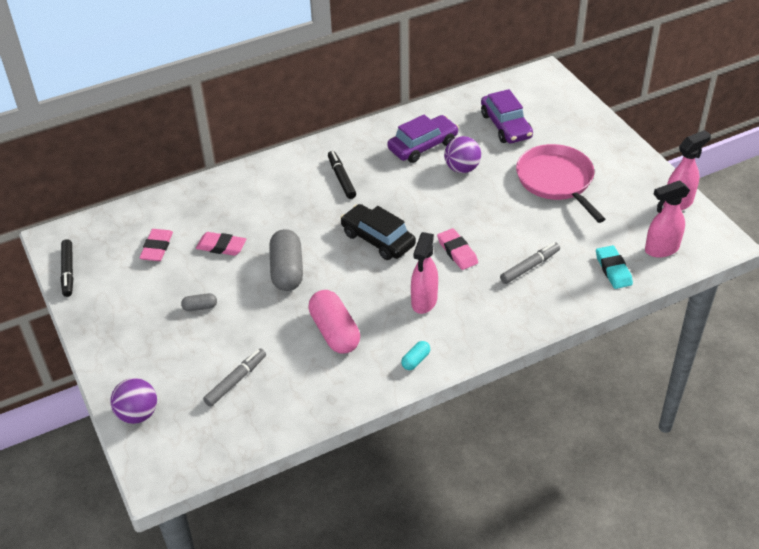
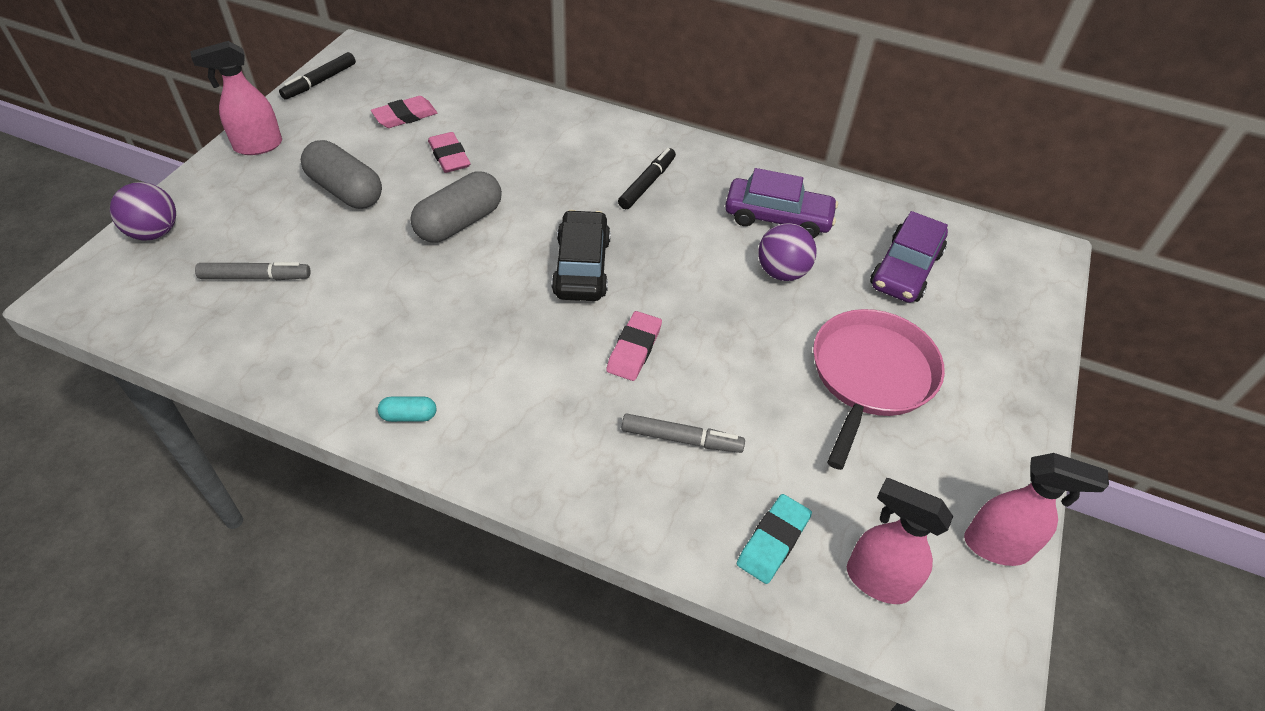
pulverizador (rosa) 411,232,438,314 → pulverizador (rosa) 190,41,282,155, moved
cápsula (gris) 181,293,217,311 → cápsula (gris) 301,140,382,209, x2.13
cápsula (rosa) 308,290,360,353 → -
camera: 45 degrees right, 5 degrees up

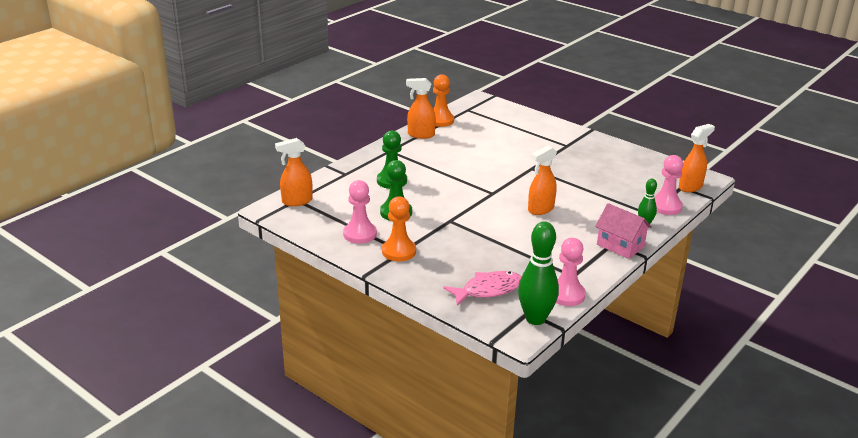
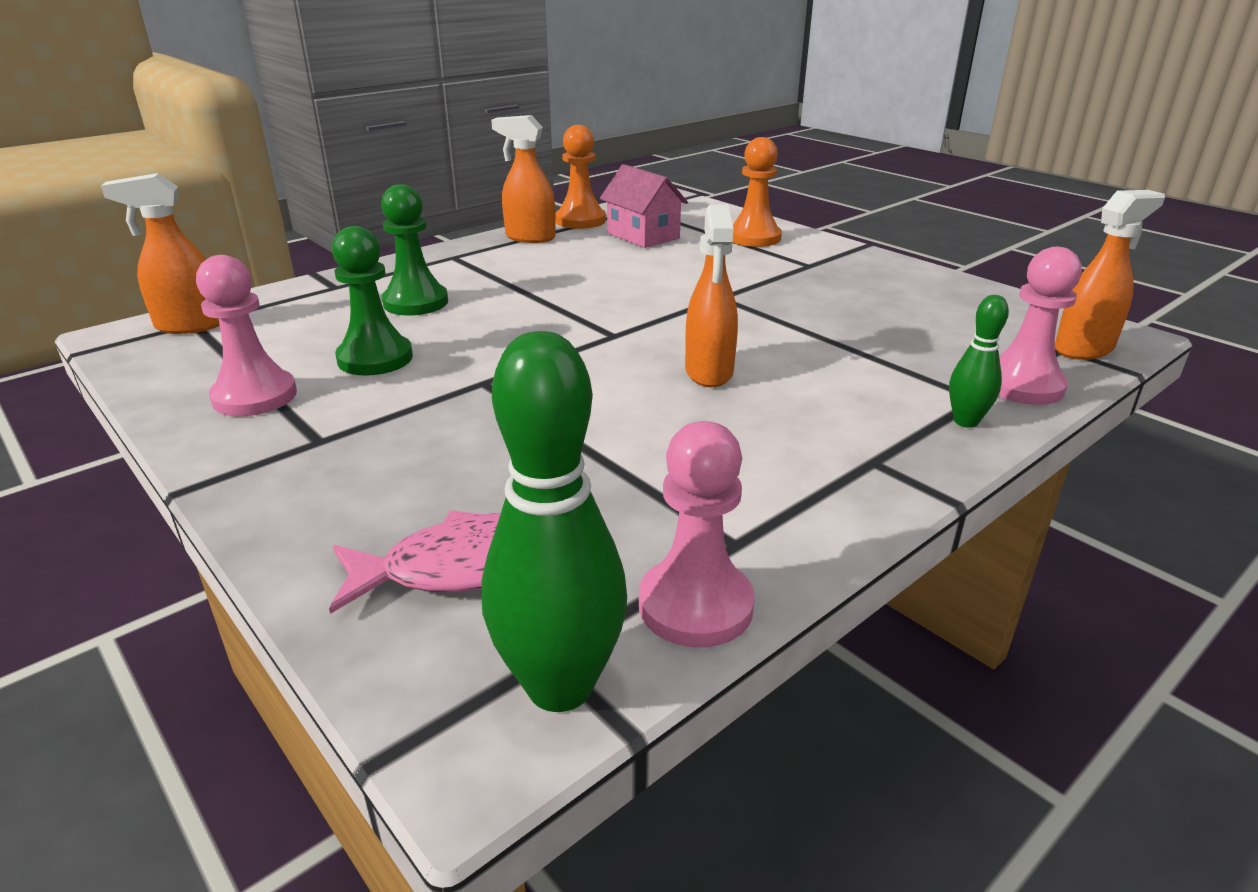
casa (rosa) 595,203,652,259 → casa (rosa) 600,164,688,248, moved
pulverizador (naranja) 528,145,557,215 → pulverizador (naranja) 685,204,738,387, 60 degrees counterclockwise
peón (naranja) 382,197,416,261 → peón (naranja) 733,137,782,247, moved
camera: 10 degrees right, 0 degrees up

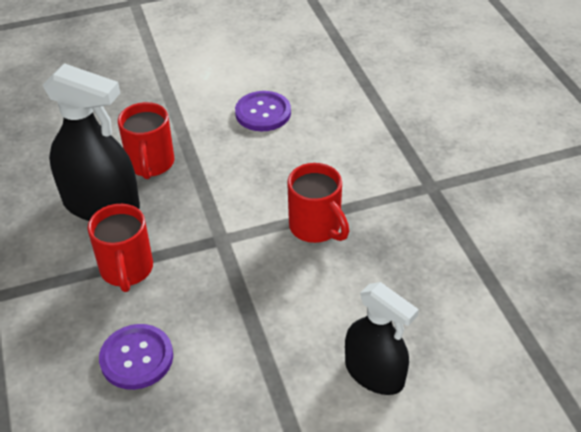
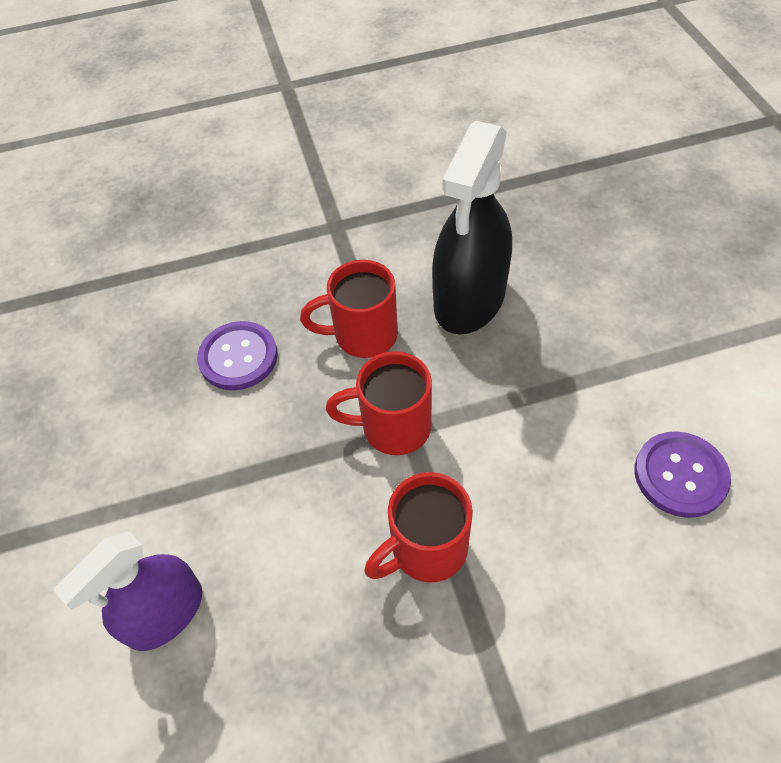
pulverizador (negro) 345,282,419,395 → pulverizador (morado) 54,532,202,651
taza (rojo) 118,102,175,179 → taza (rojo) 326,351,432,455, moved
camera: 95 degrees right, 10 degrees up

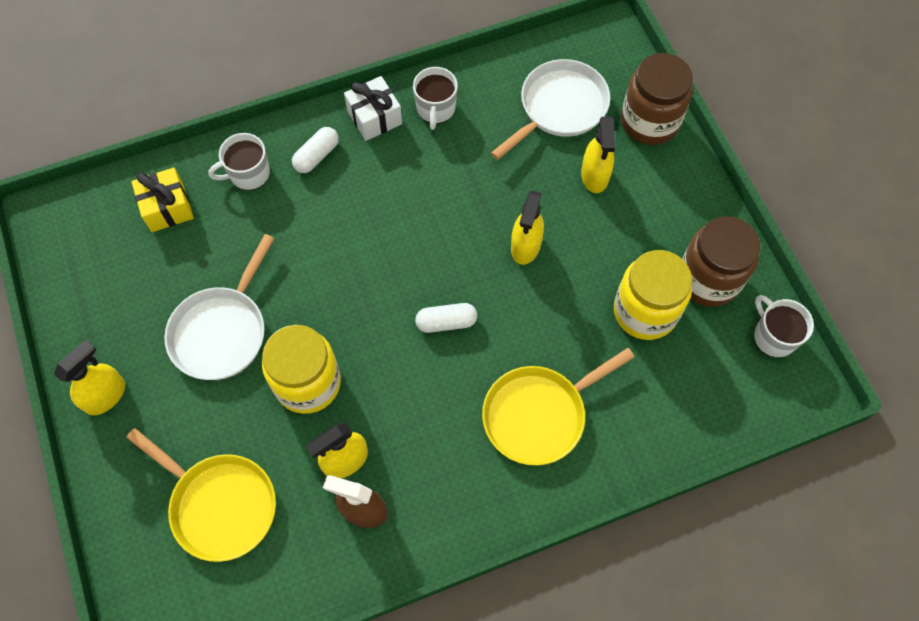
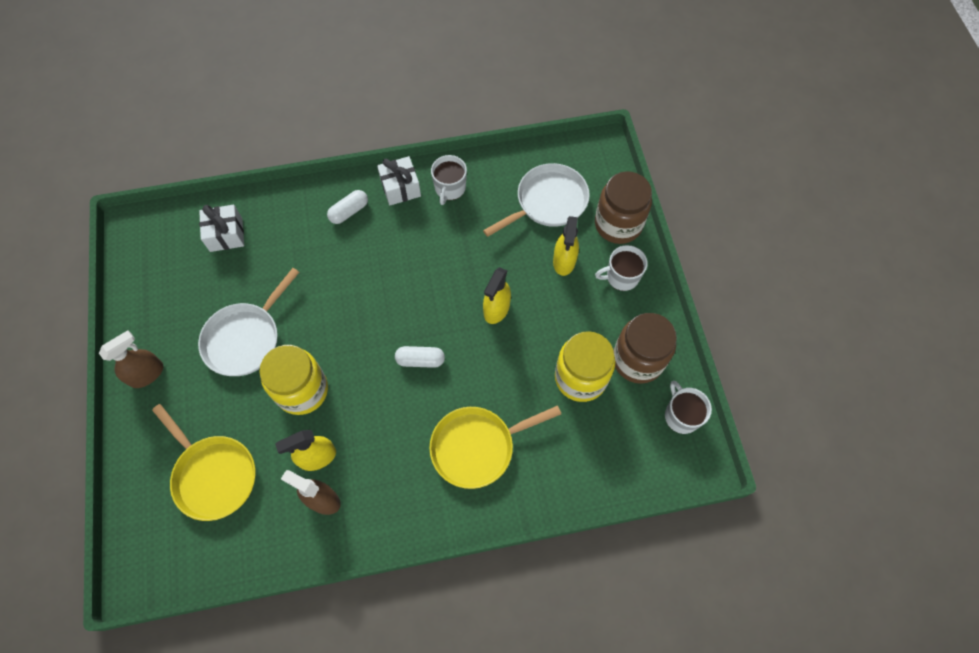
pulverizador (amarillo) 54,340,125,415 → pulverizador (marrón) 99,330,163,388
regalo (amarillo) 131,168,194,232 → regalo (blanco) 199,205,244,252
taza (blanco) 208,133,270,190 → taza (blanco) 595,245,648,291, moved
camera: 10 degrees right, 0 degrees up

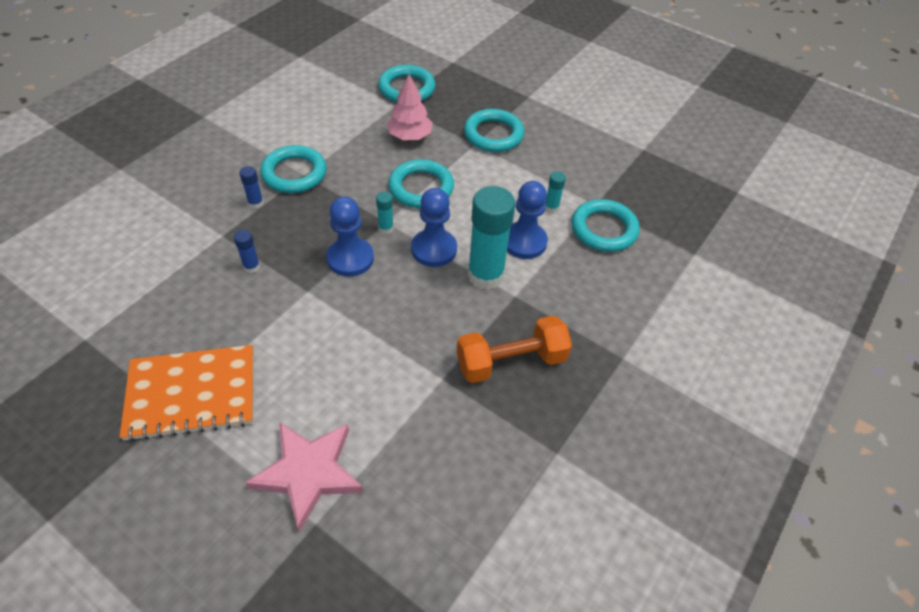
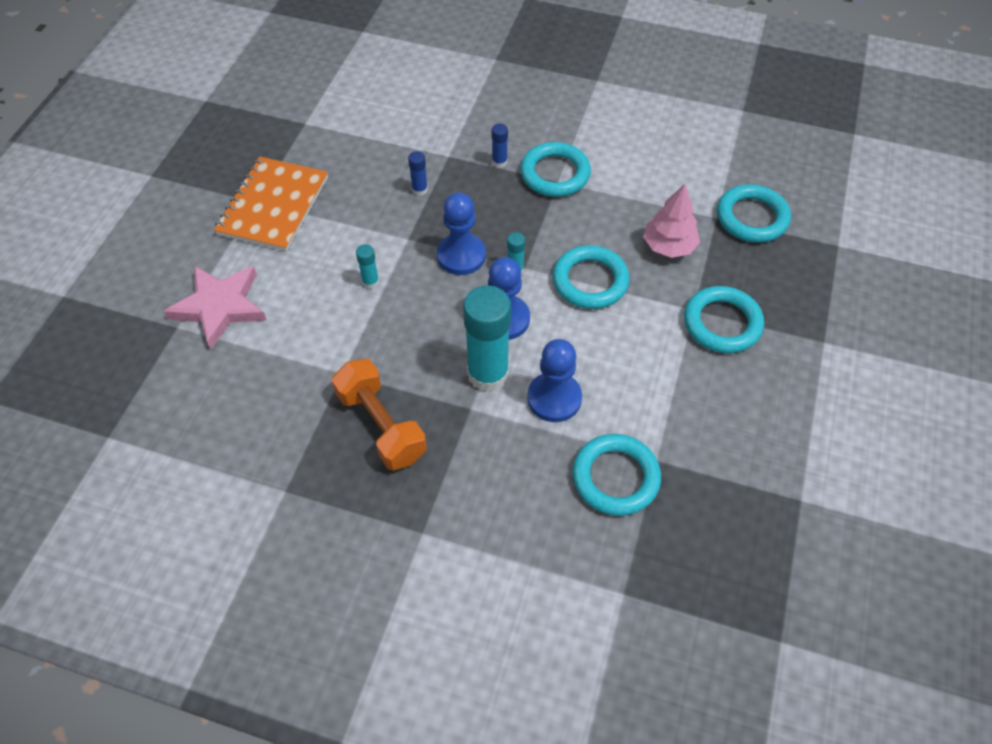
cuaderno (naranja) 119,345,253,442 → cuaderno (naranja) 214,157,328,251, 45 degrees clockwise
barra de pegamento (turquesa) 545,171,566,213 → barra de pegamento (turquesa) 356,244,379,289, moved
camera: 75 degrees right, 5 degrees up

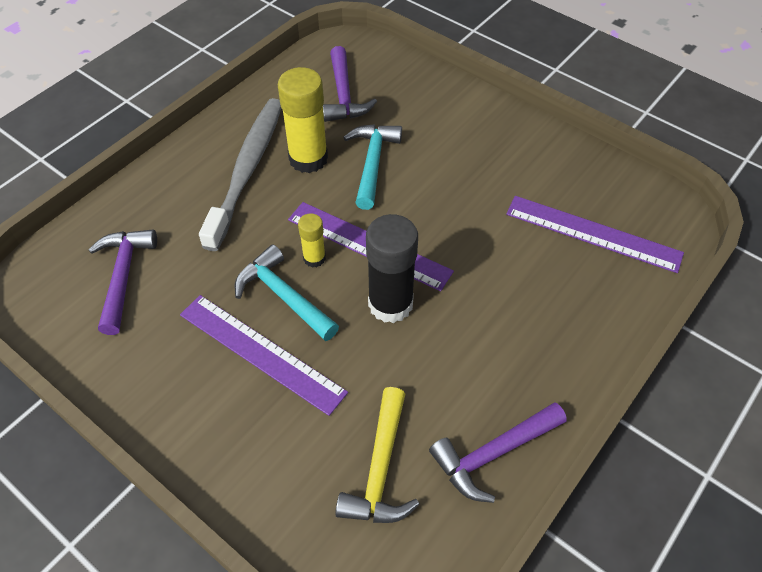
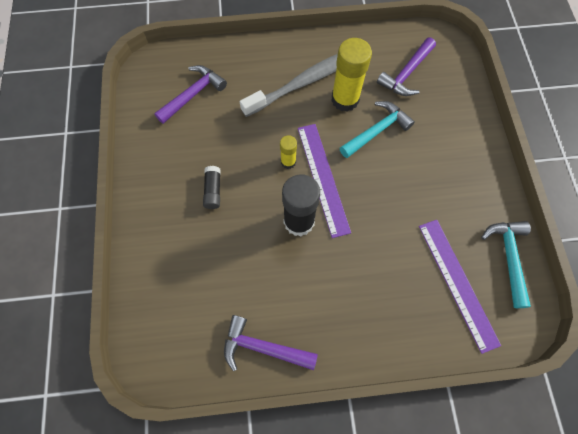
regla (morado) 180,295,348,416 → barra de pegamento (negro) 203,166,221,209
martillo (turquesa) 235,244,339,341 → martillo (turquesa) 481,221,531,308, moved
martillo (amarillo) 335,387,419,523 → -
camera: 45 degrees right, 15 degrees up

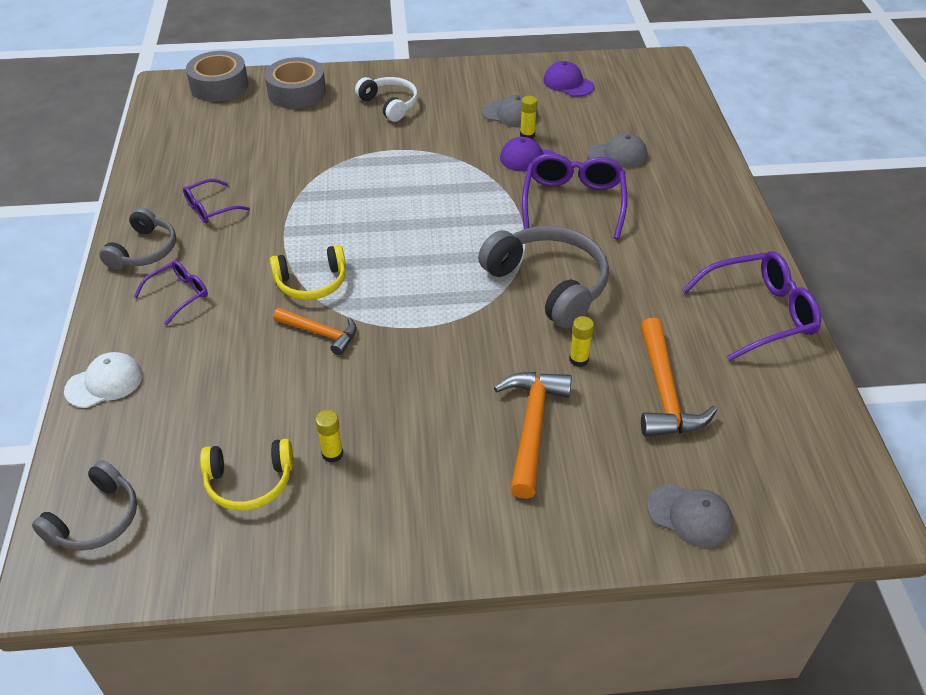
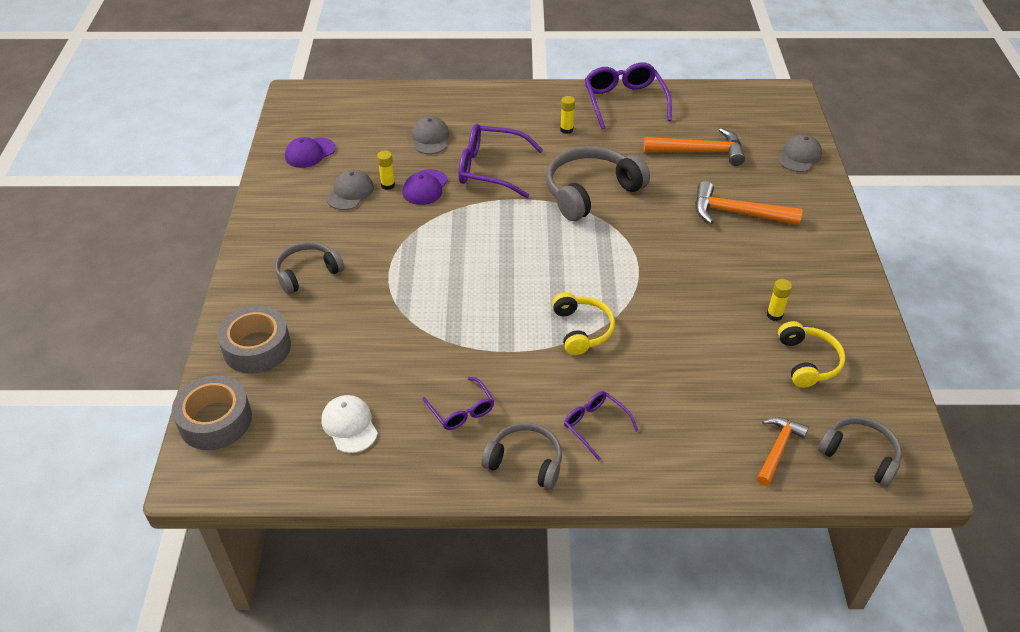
auriculares (blanco) 355,77,418,122 → auriculares (gris) 275,242,344,294
gorra (blanco) 64,352,143,408 → gorra (blanco) 321,395,378,453, moved
barra de pegamento (amarillo) 569,316,594,367 → barra de pegamento (amarillo) 560,96,575,134, moved
martillo (naranja) 273,308,357,356 → martillo (naranja) 757,417,809,486, moved
camera: 85 degrees left, 0 degrees up

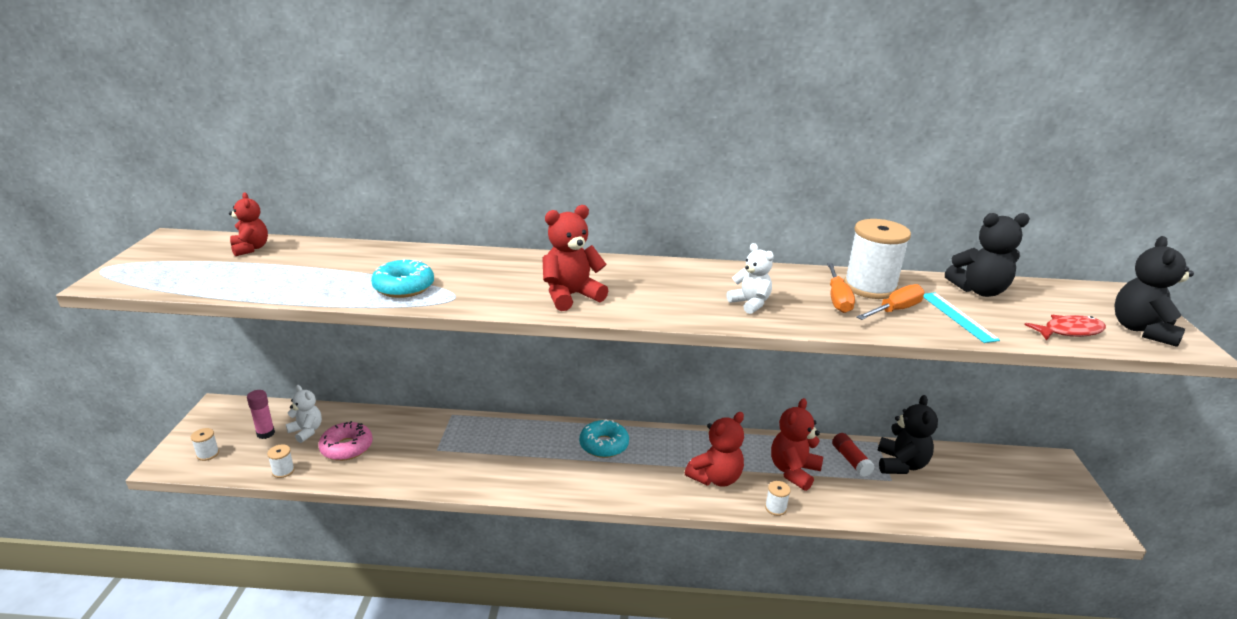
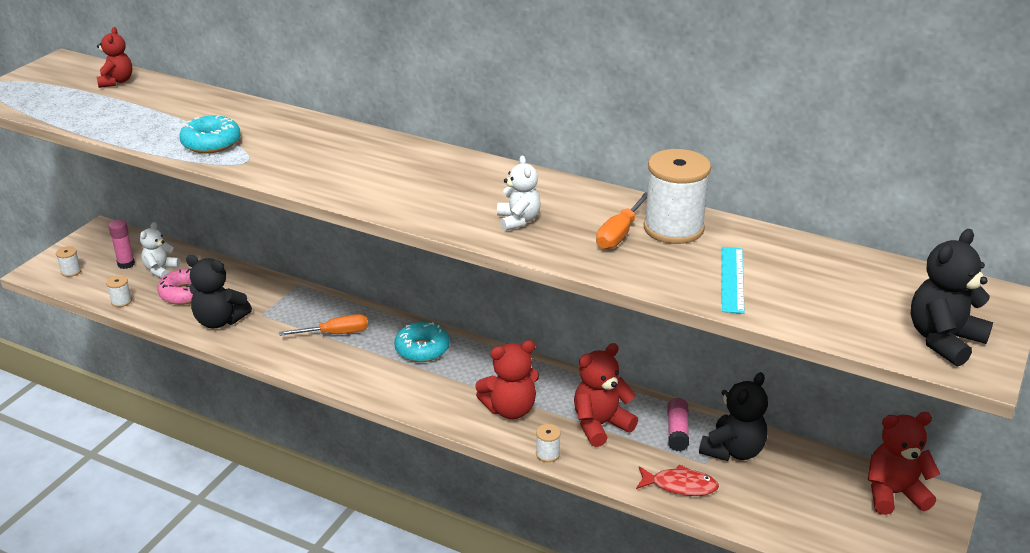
osito (blanco) 286,385,322,443 → osito (blanco) 140,222,180,279, 135 degrees counterclockwise
osito (negro) 945,213,1030,297 → osito (negro) 186,255,252,329, moved
destornillador (naranja) 856,284,925,320 → destornillador (naranja) 279,314,368,336, moved
pez (rojo) 1024,315,1106,340 → pez (rojo) 636,464,719,496, moved
barra de pegamento (rojo) 832,433,875,477 → barra de pegamento (rosa) 667,398,689,451
osito (rojo) 542,205,608,311 → osito (rojo) 868,412,940,515, moved
camera: 25 degrees right, 5 degrees up

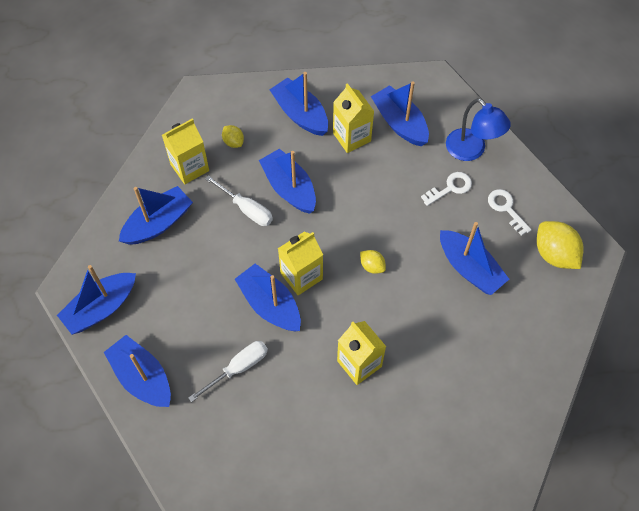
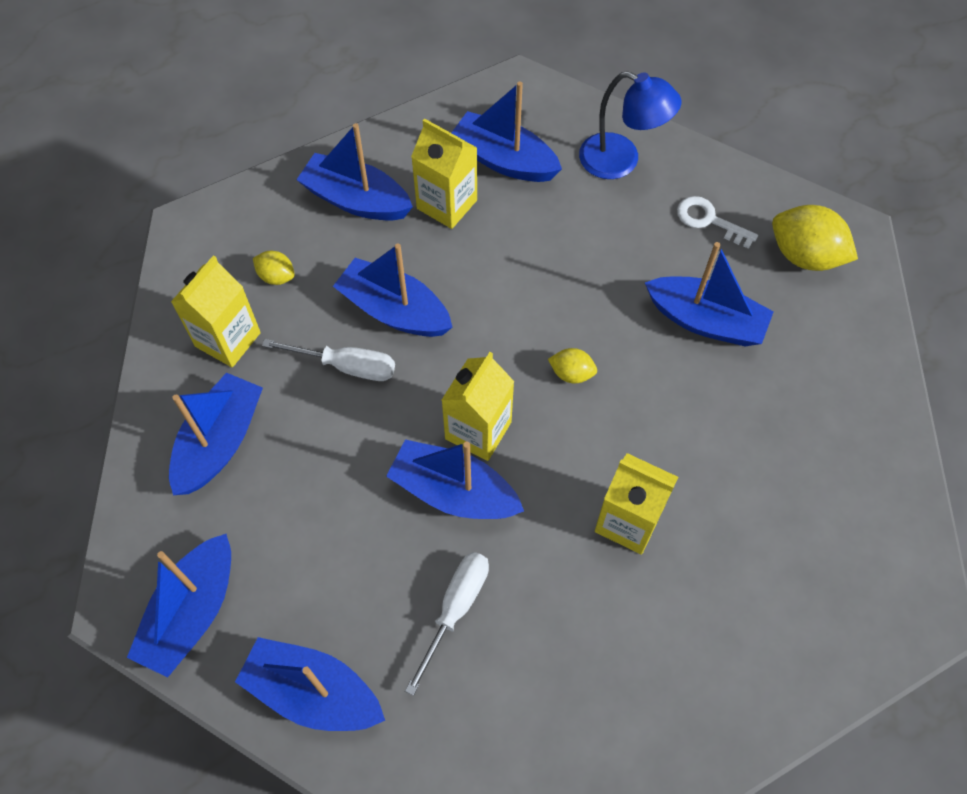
llave (blanco) 421,172,472,206 → -
camera: 25 degrees left, 0 degrees up

